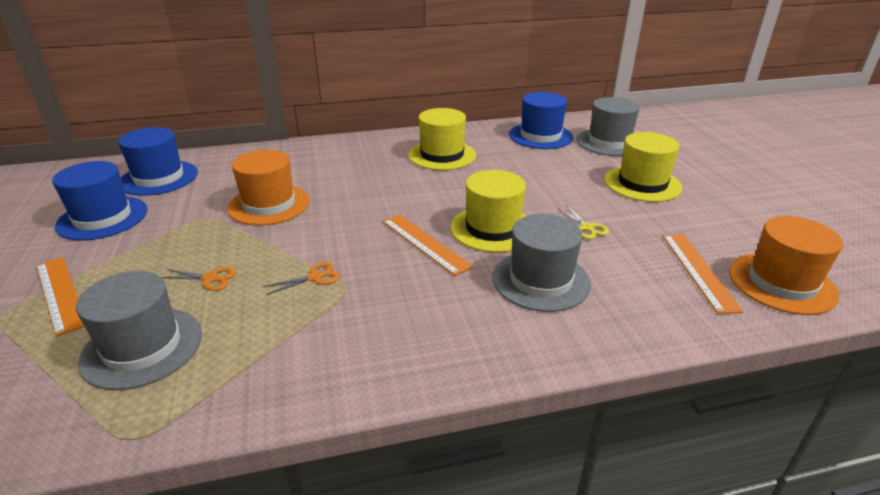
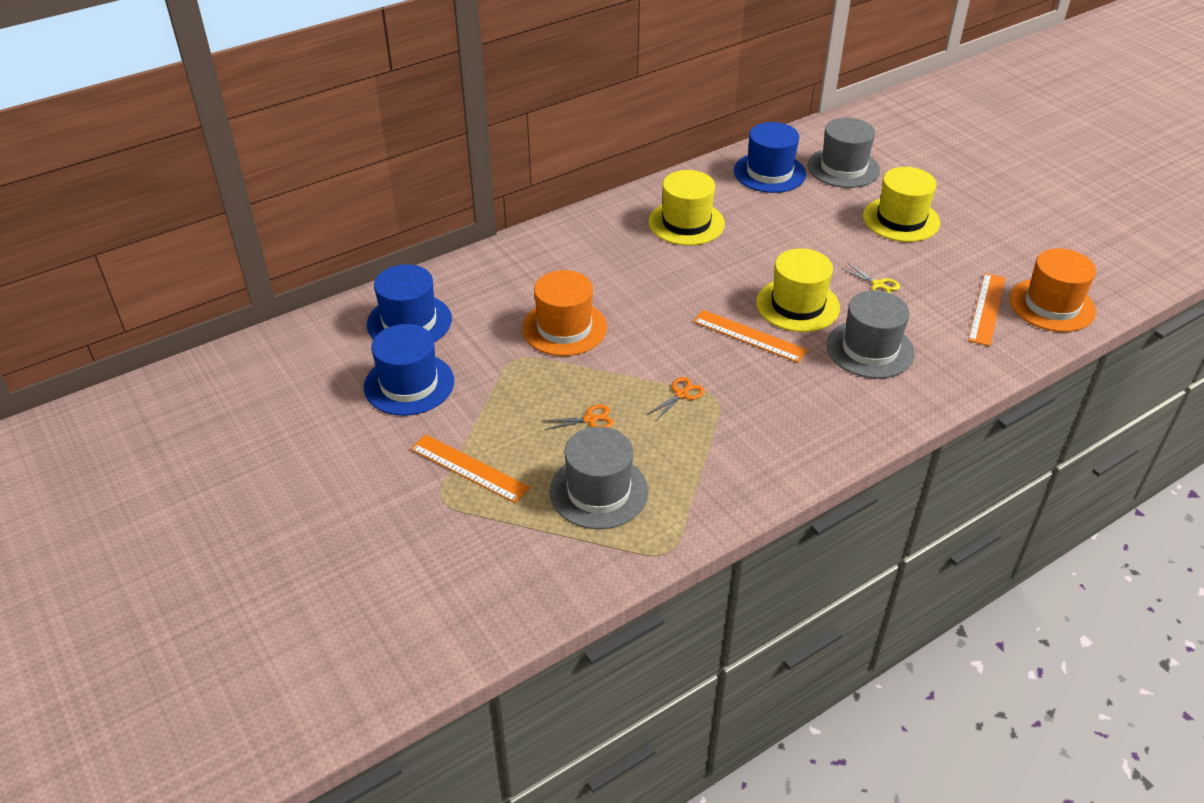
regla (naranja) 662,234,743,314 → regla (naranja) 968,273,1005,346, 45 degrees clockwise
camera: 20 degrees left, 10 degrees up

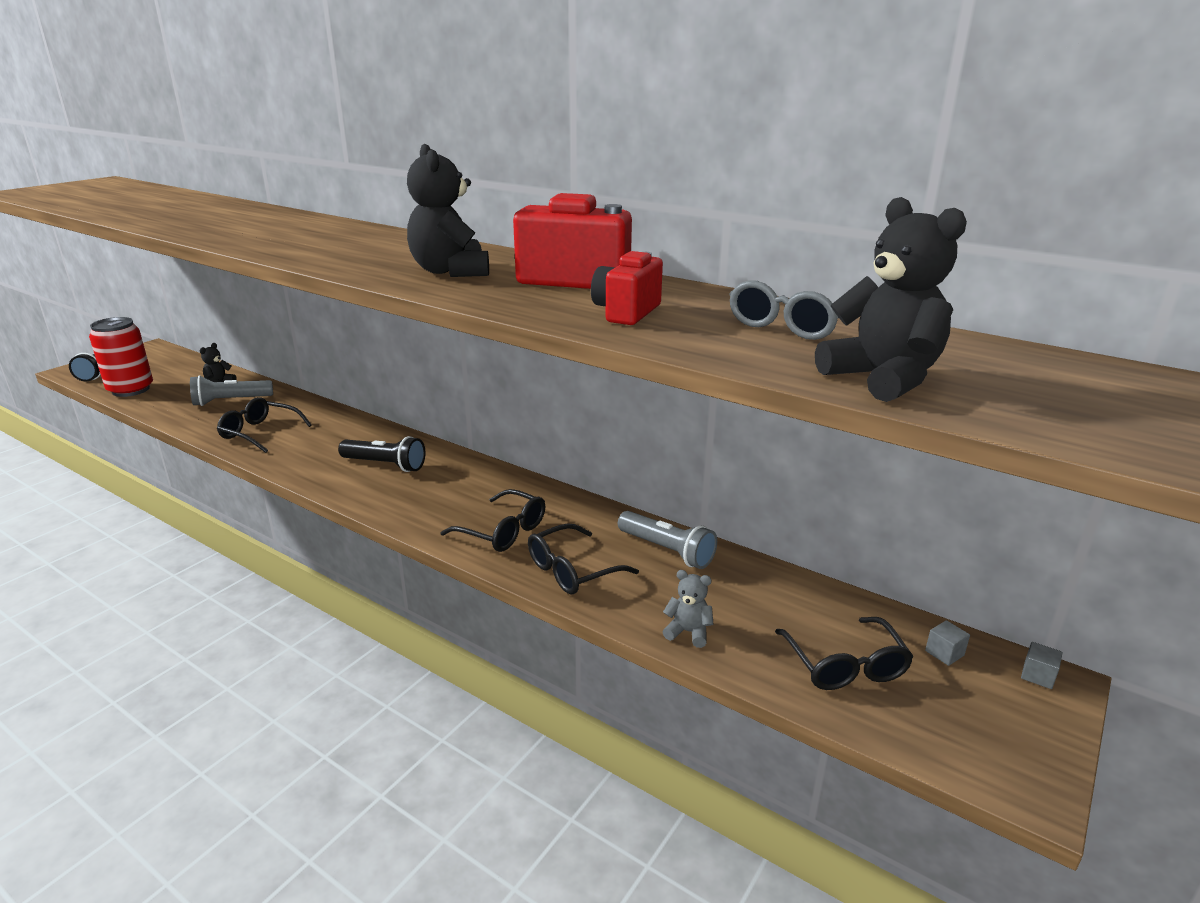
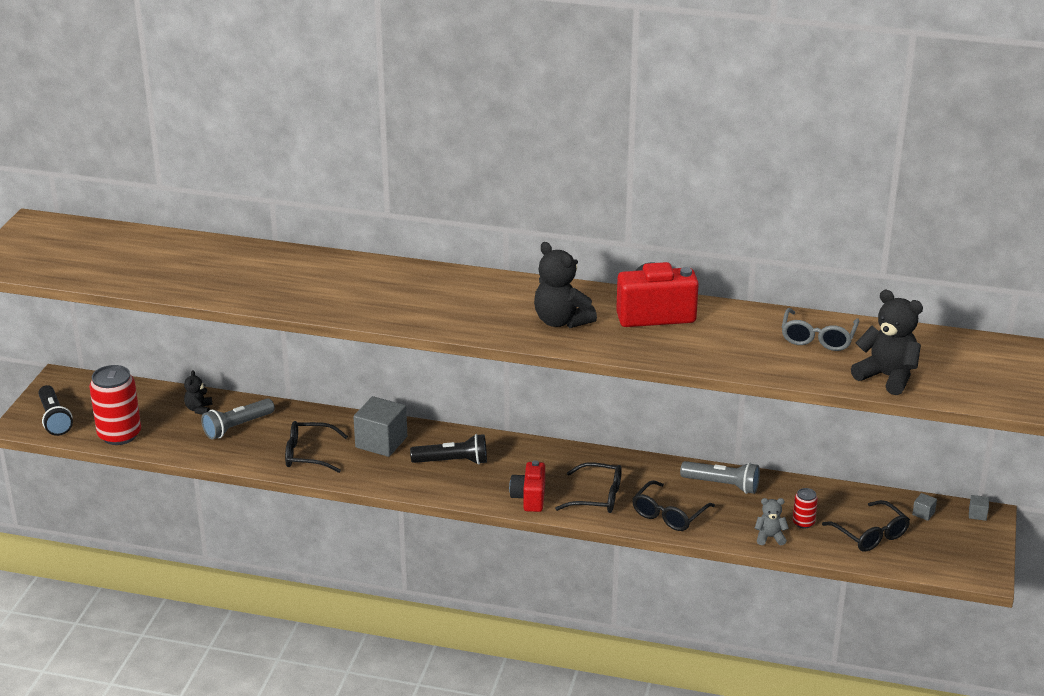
- → cubo (gris) 353,396,407,457
cámara (rojo) 591,251,663,325 → cámara (rojo) 509,460,545,512, moved
- → lata (rojo) 793,488,818,529
camera: 20 degrees left, 5 degrees up

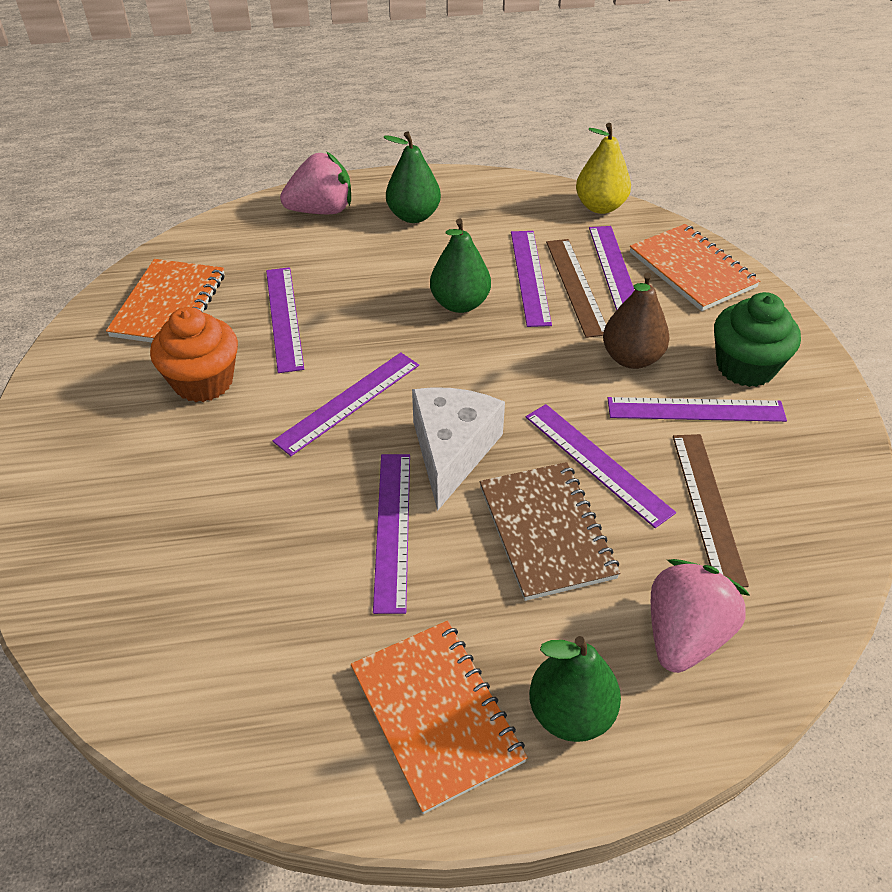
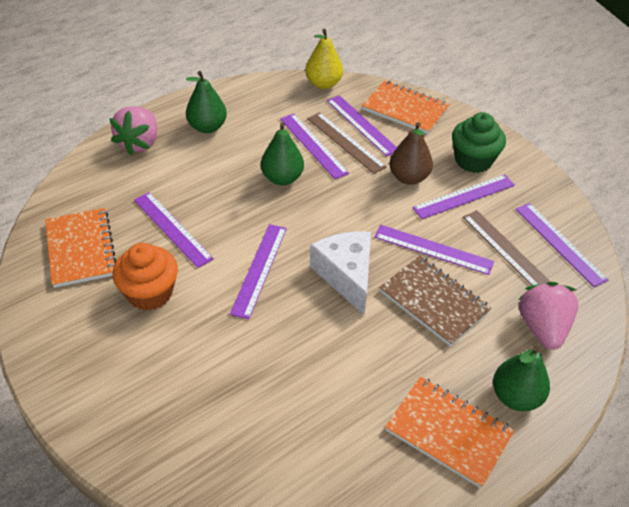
fresa (rosa) 280,152,351,214 → fresa (rosa) 109,106,157,155, 150 degrees clockwise
regla (morado) 373,454,410,614 → regla (morado) 516,203,609,287, moved
camera: 30 degrees left, 0 degrees up

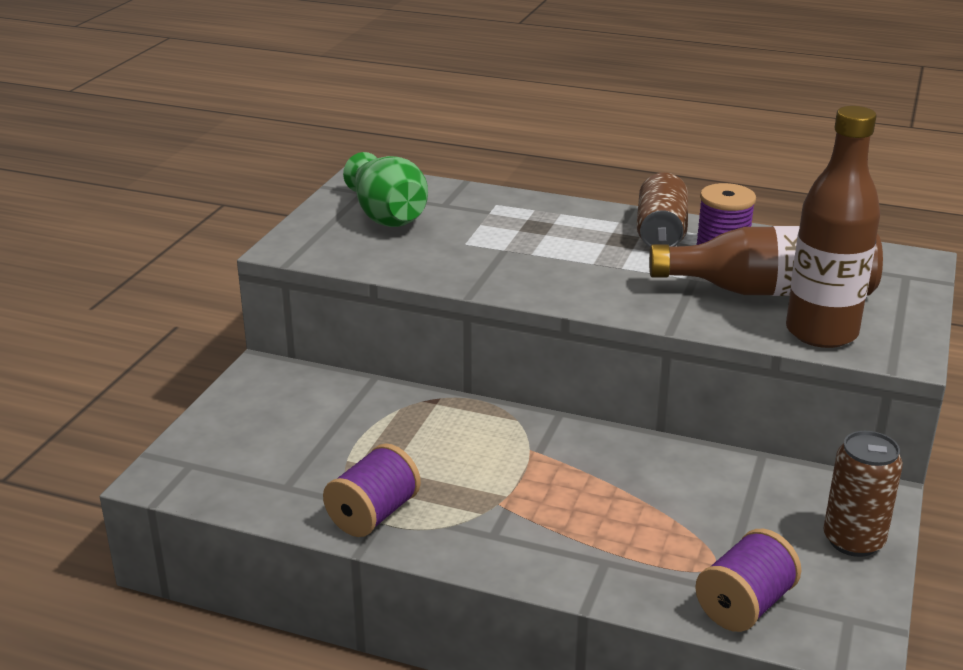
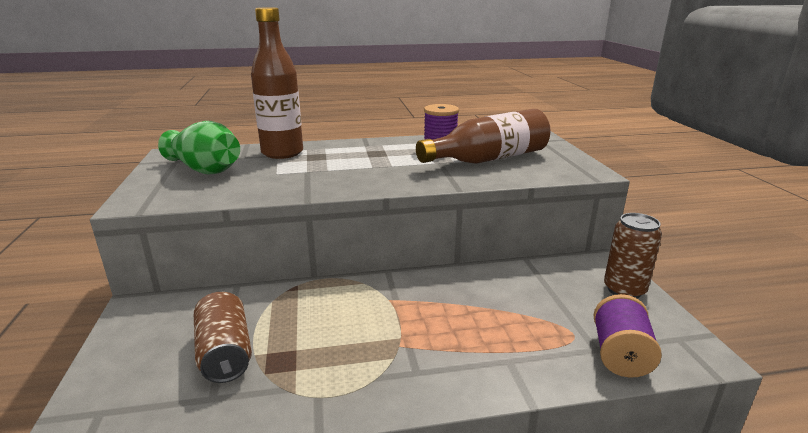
lata (marrón) 636,173,688,247 → lata (marrón) 194,292,252,383, moved
botella (marrón) 786,106,881,348 → botella (marrón) 251,7,303,159, moved
carrete (morado) 323,444,421,537 → -
camera: 30 degrees left, 5 degrees down

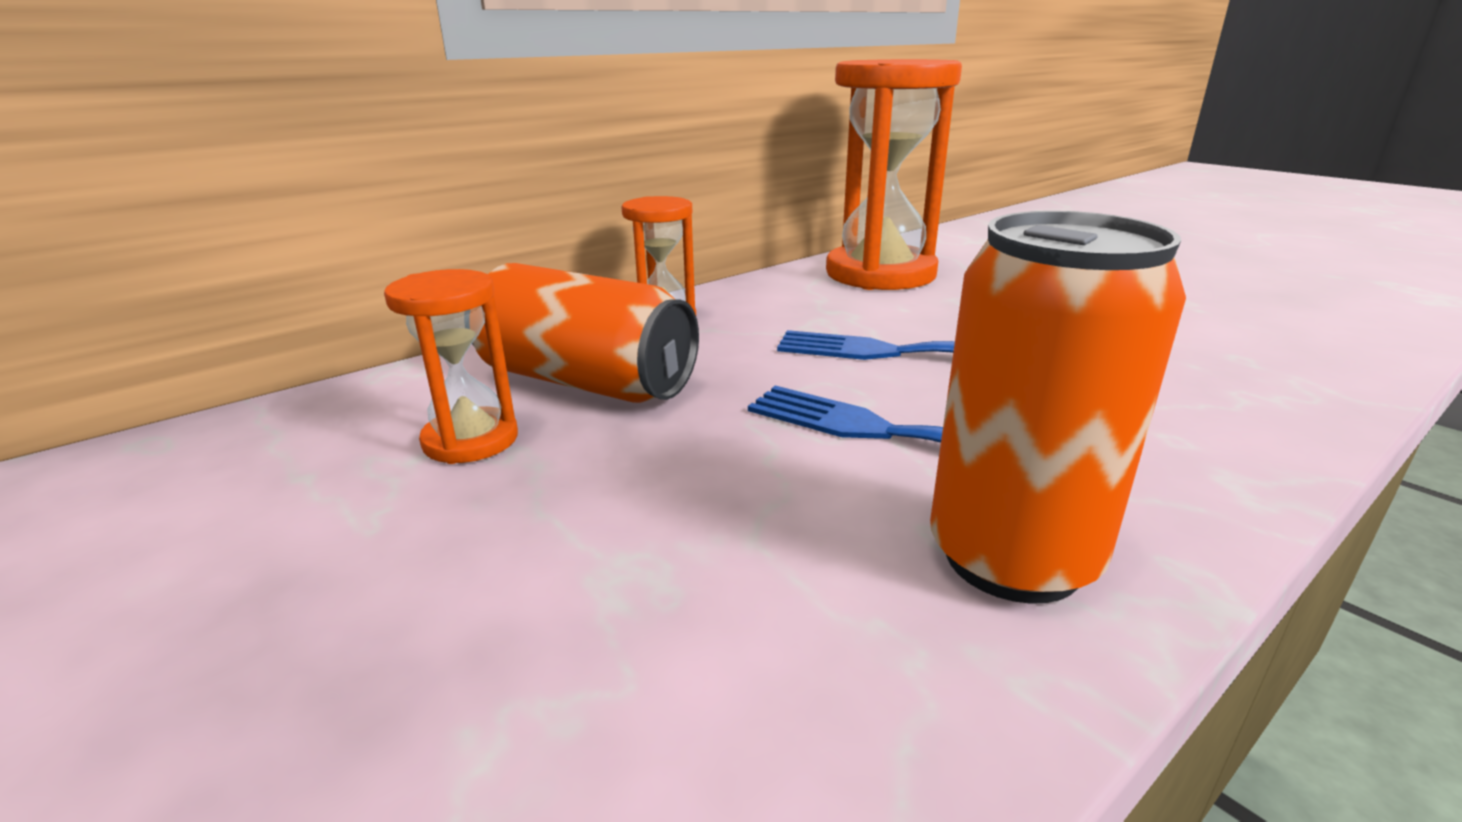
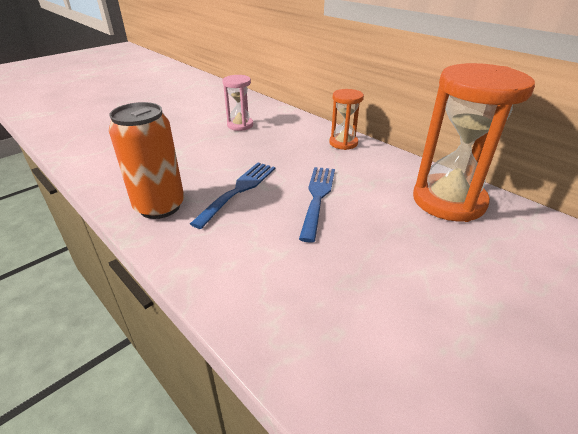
reloj de arena (naranja) 384,269,518,464 → reloj de arena (rosa) 223,75,253,131
lata (naranja) 472,263,699,403 → -
camera: 85 degrees right, 10 degrees up

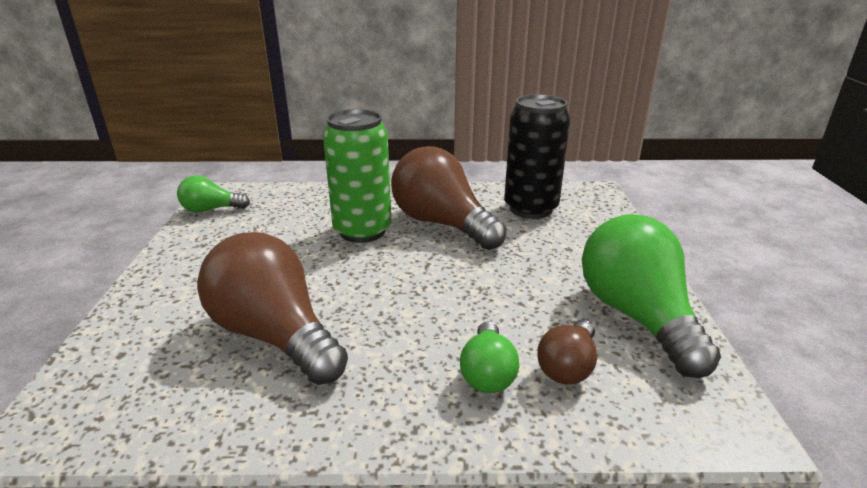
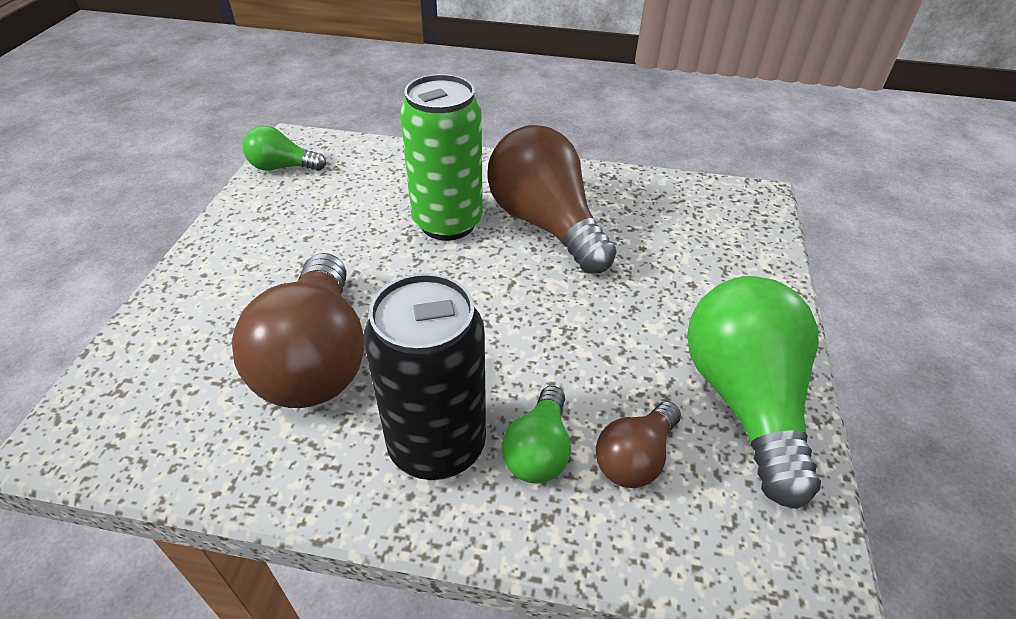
bombilla (marrón) 197,232,348,385 → bombilla (marrón) 232,253,365,408, 150 degrees counterclockwise
lata (negro) 504,94,570,219 → lata (negro) 363,273,486,480, moved
camera: 10 degrees right, 15 degrees up

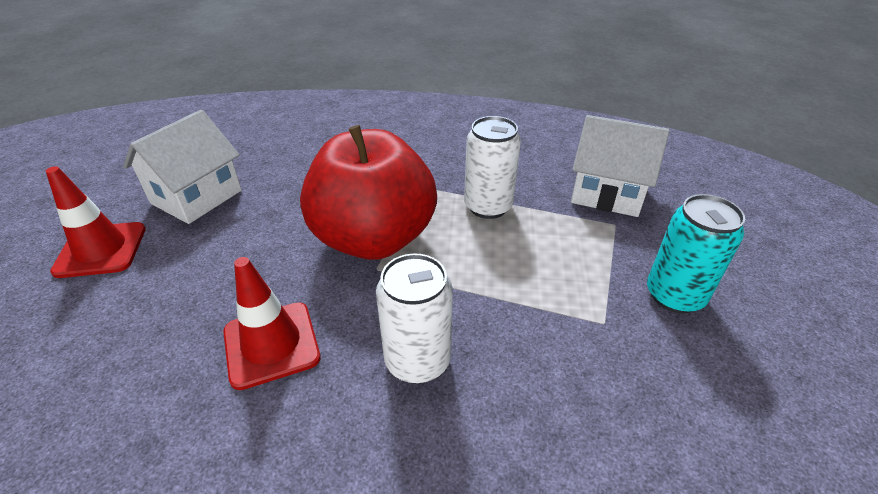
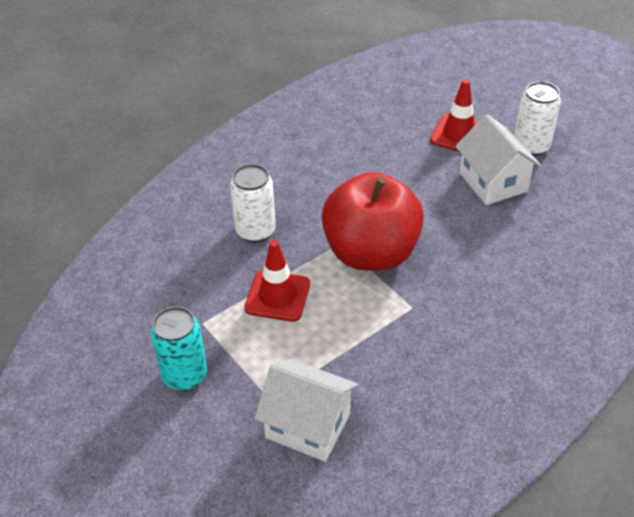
cono de tráfico (rojo) 223,257,321,390 → cono de tráfico (rojo) 245,240,310,322, moved
casa (blanco) 571,115,669,217 → casa (blanco) 255,359,358,462, 60 degrees clockwise
lata (blanco) 464,116,521,219 → lata (blanco) 514,81,561,156, moved
camera: 125 degrees right, 5 degrees up

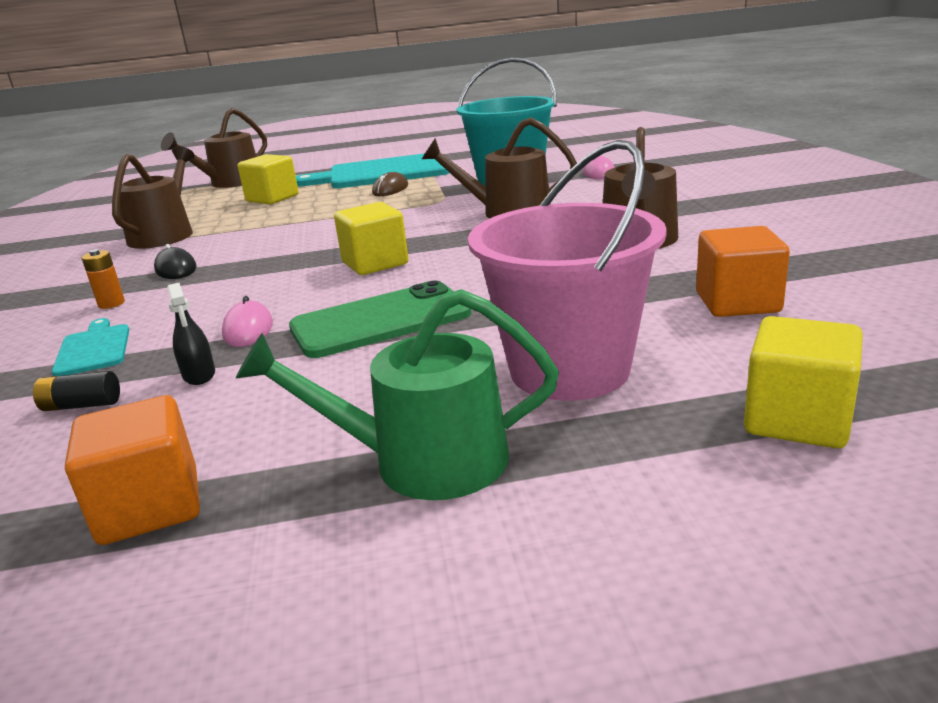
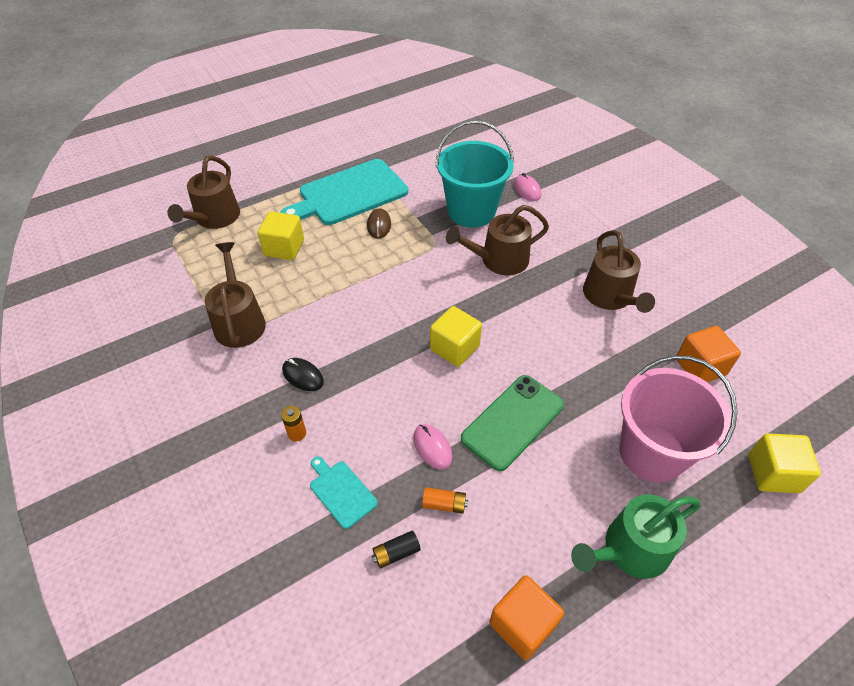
pulverizador (negro) 167,283,215,385 → pila (naranja) 422,487,468,514
camera: 25 degrees left, 25 degrees up

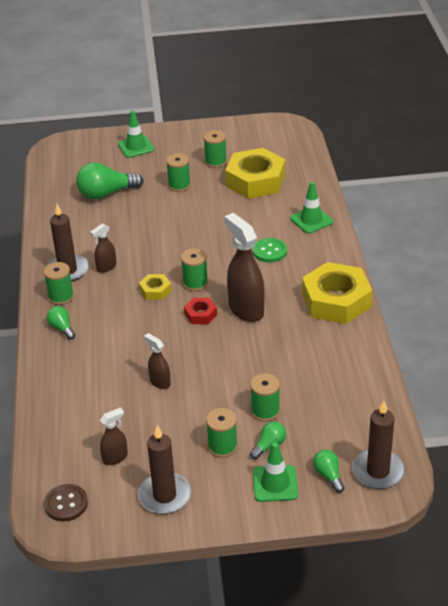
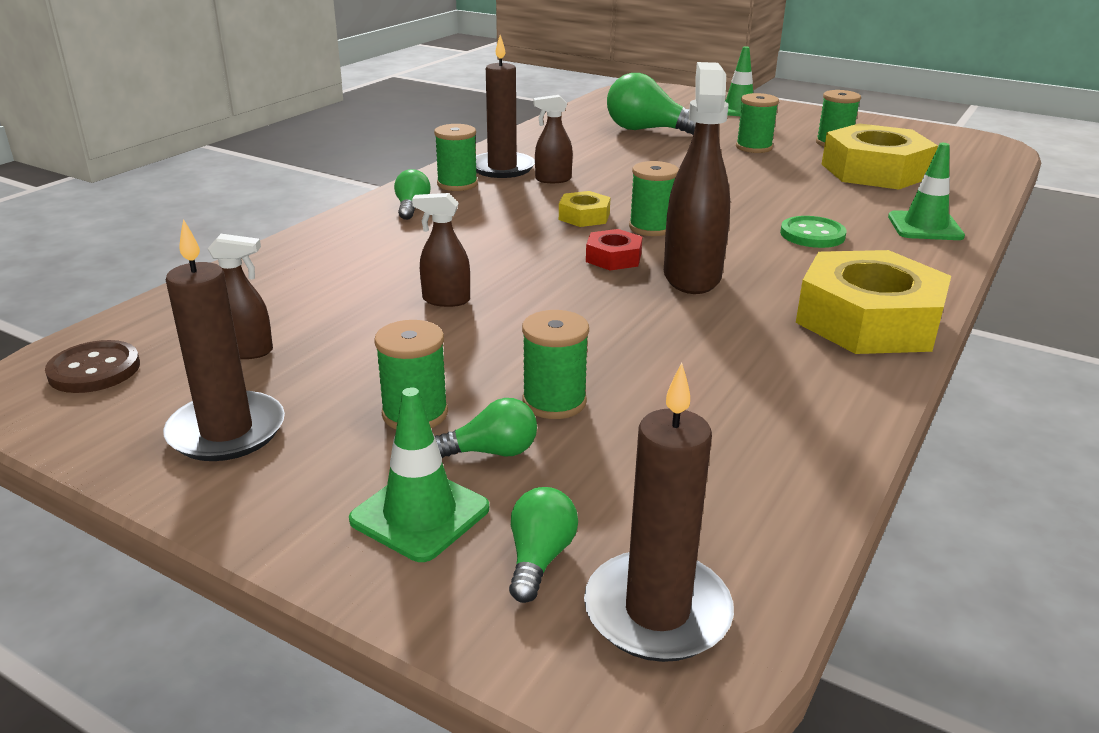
pulverizador (marrón) 144,333,171,389 → pulverizador (marrón) 412,193,470,307, 75 degrees counterclockwise
camera: 35 degrees right, 10 degrees down

